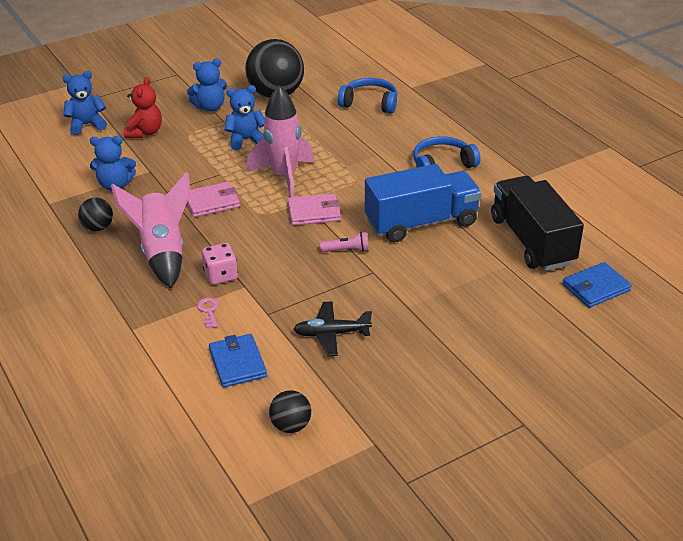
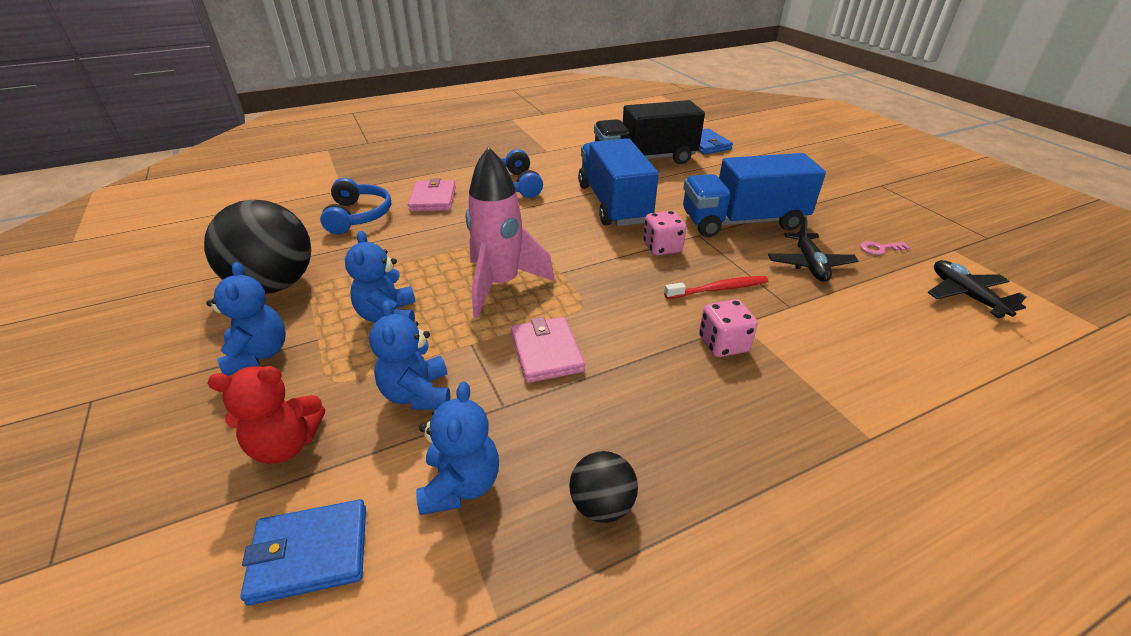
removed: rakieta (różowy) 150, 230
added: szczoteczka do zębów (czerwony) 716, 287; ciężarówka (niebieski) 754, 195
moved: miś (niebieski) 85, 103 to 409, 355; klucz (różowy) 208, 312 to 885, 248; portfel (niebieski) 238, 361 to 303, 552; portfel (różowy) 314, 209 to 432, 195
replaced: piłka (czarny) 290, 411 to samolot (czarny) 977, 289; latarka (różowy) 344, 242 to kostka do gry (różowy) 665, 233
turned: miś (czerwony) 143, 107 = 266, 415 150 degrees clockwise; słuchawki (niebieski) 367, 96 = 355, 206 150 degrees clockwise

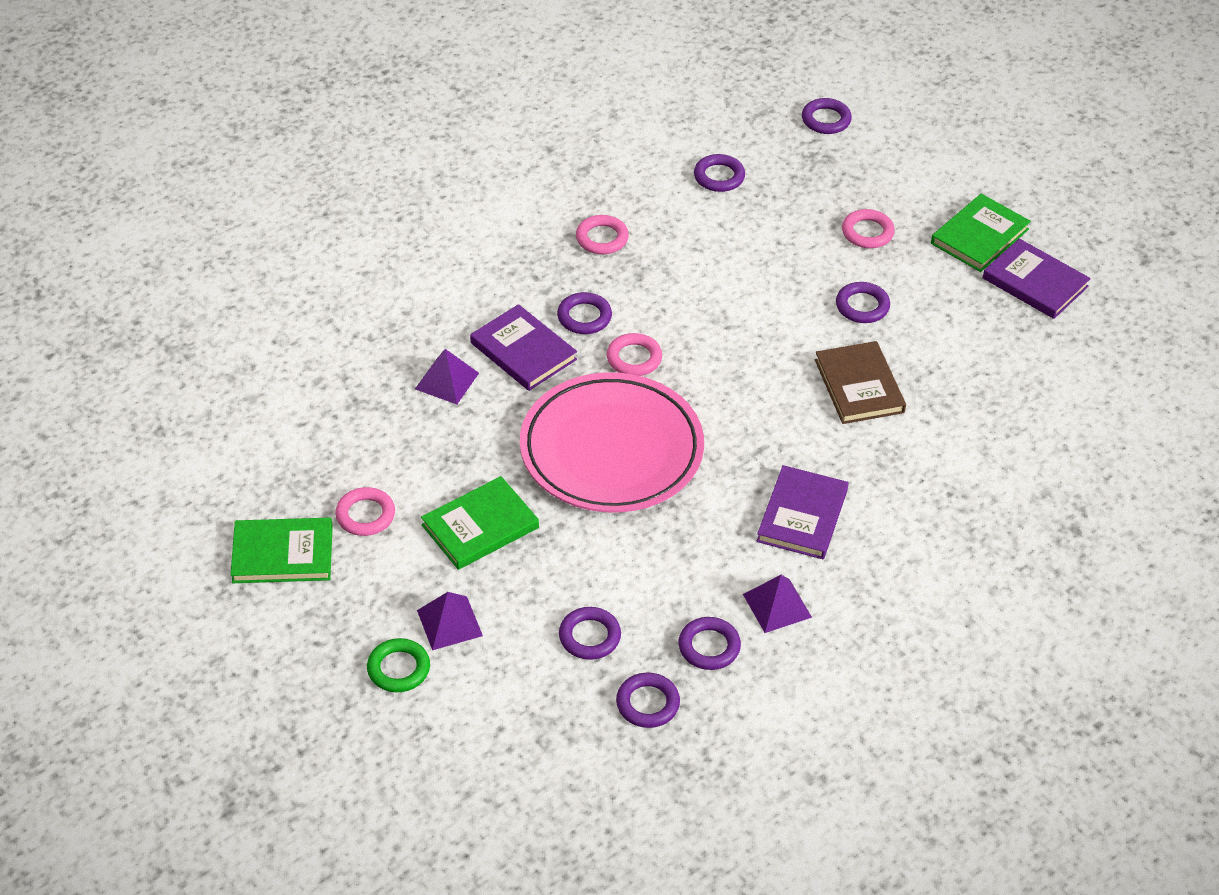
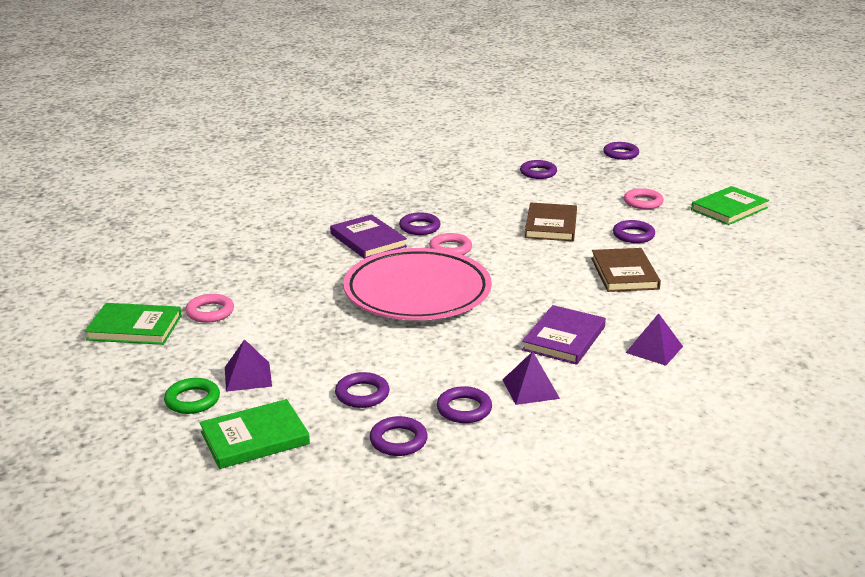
removed: pierścień (różowy) 602, 234; książka (fioletowy) 1037, 278
added: książka (brązowy) 551, 222
moved: piramida (fioletowy) 447, 376 to 654, 339; książka (zielony) 480, 523 to 255, 434

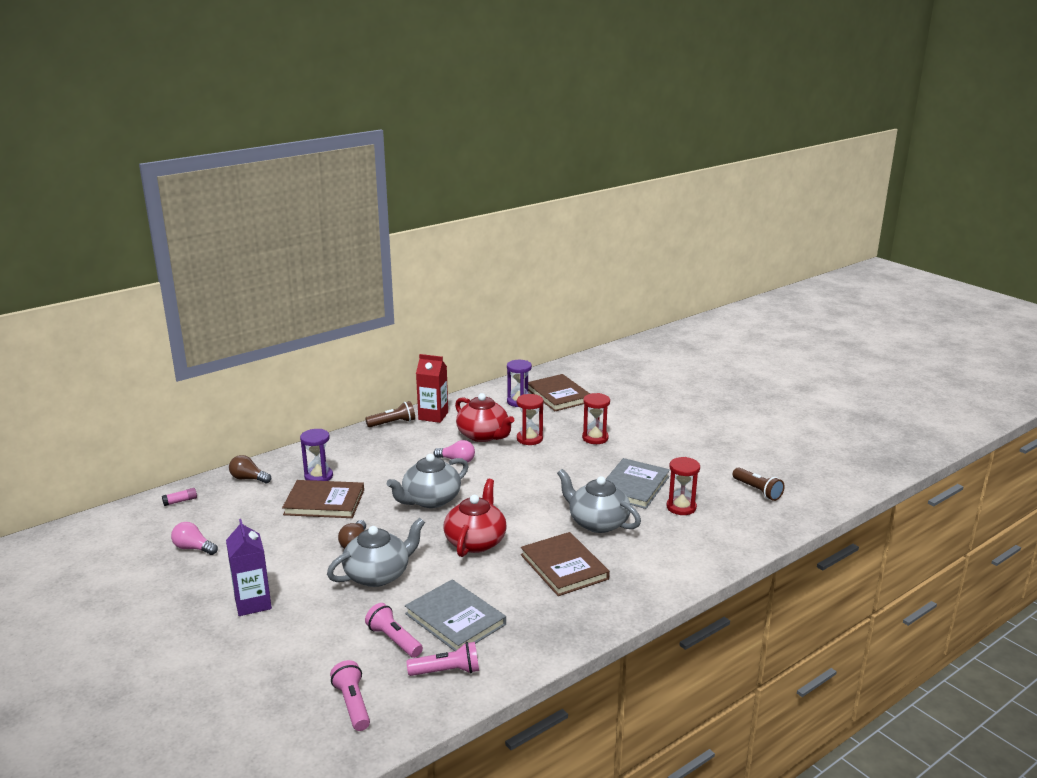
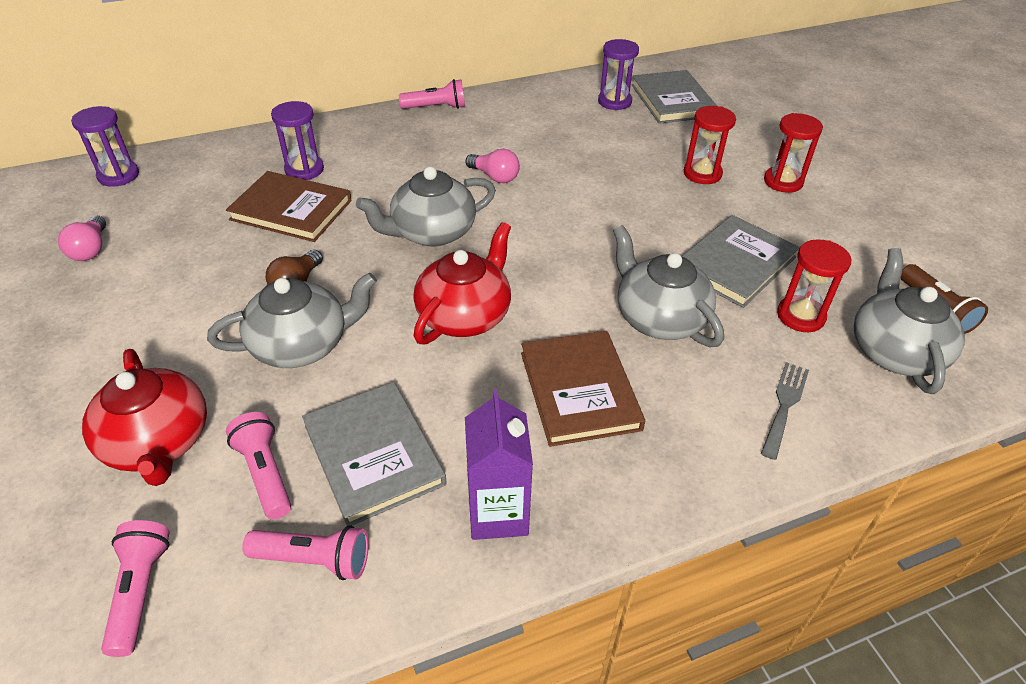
removed: żarówka (brązowy) 250, 469; karton mleka (czerwony) 432, 388
added: widelec (szary) 785, 411; imbryk (szary) 909, 321
moved: karton mleka (fioletowy) 249, 567 to 499, 464; imbryk (czerwony) 484, 417 to 144, 417; klepsydra (czerwony) 530, 419 to 793, 153
replaced: klej w sztyfcie (różowy) 179, 497 to klepsydra (fioletowy) 105, 146
recoloured: latarka (brązowy) 390, 414 to latarka (różowy) 432, 94; książka (brązowy) 559, 392 to książka (szary) 674, 97
turned: żarówka (różowy) 194, 538 = 82, 238 135 degrees counterclockwise

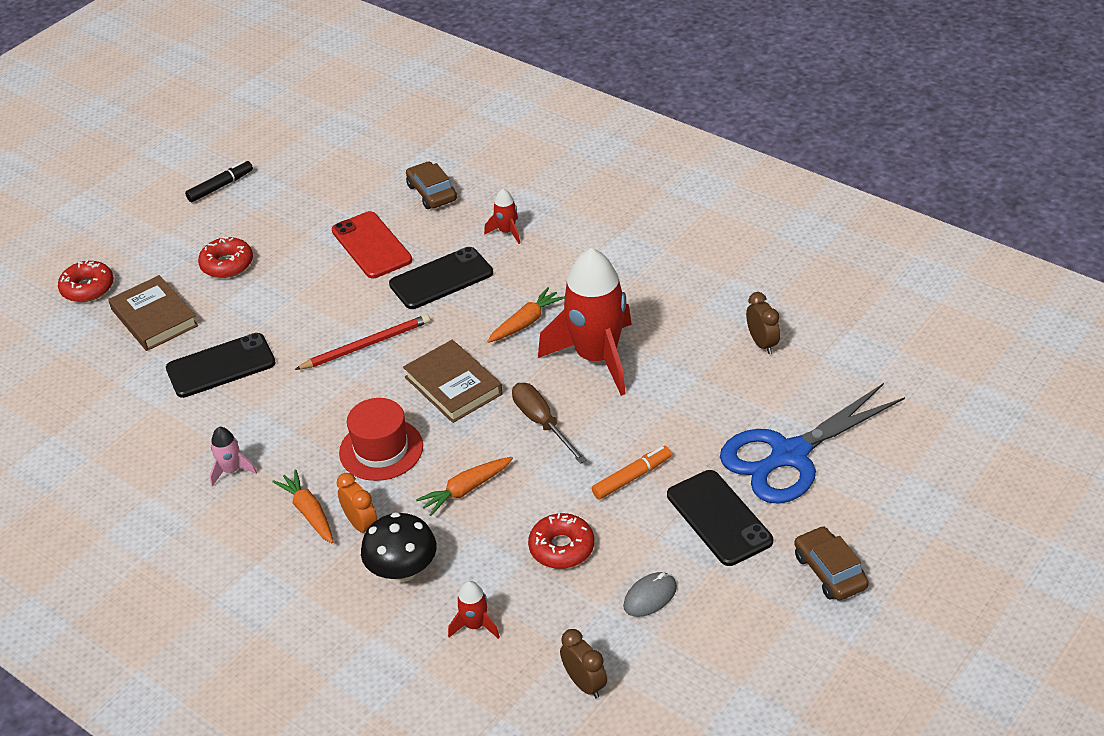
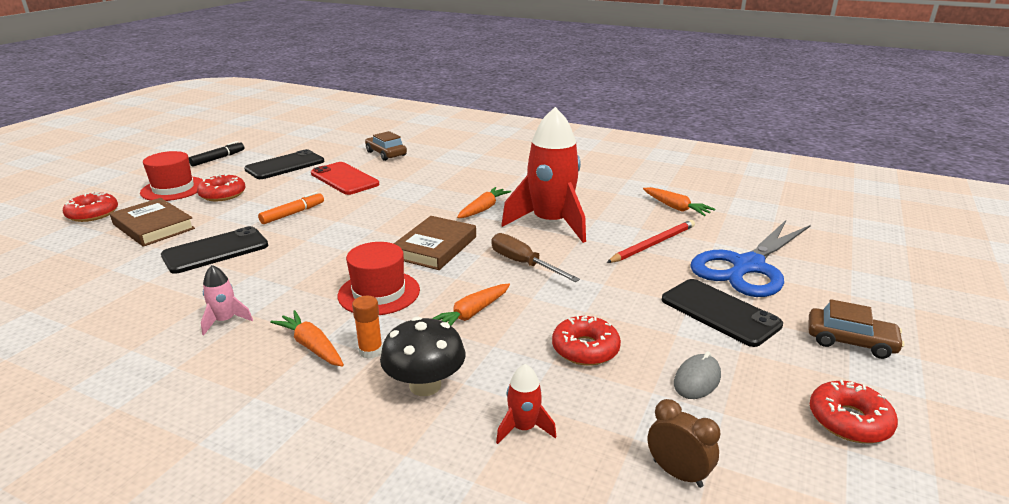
removed: rakieta (czerwony) 502, 216
added: kapelusz (czerwony) 171, 176; donut (czerwony) 854, 411
moved: ołówek (czerwony) 362, 342 to 650, 241; telefon (czarny) 441, 278 to 284, 164; flamaster (pomarańczowy) 631, 473 to 291, 208
replaced: budzik (pomarańczowy) 357, 503 to klej w sztyfcie (pomarańczowy) 367, 327; budzik (brązowy) 763, 323 to marchewka (pomarańczowy) 679, 201
turned: książka (brązowy) 453, 381 = 435, 243 75 degrees clockwise; samochód (brązowy) 831, 563 = 856, 329 150 degrees clockwise

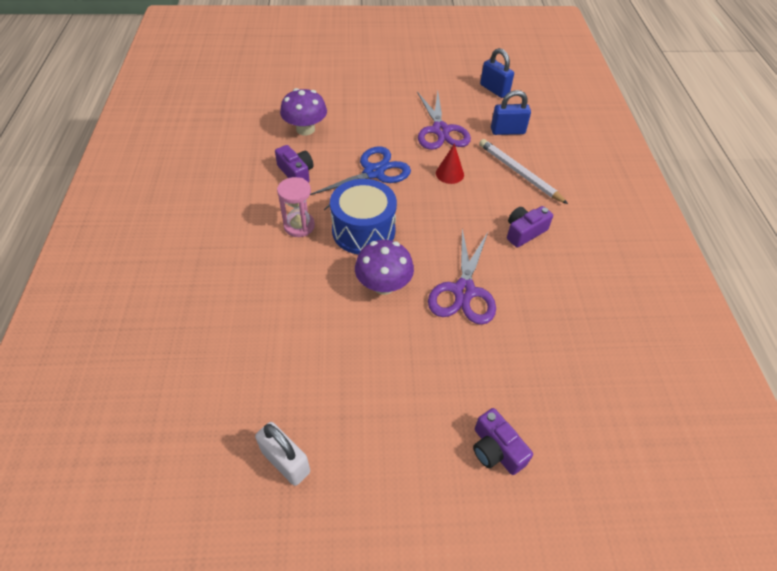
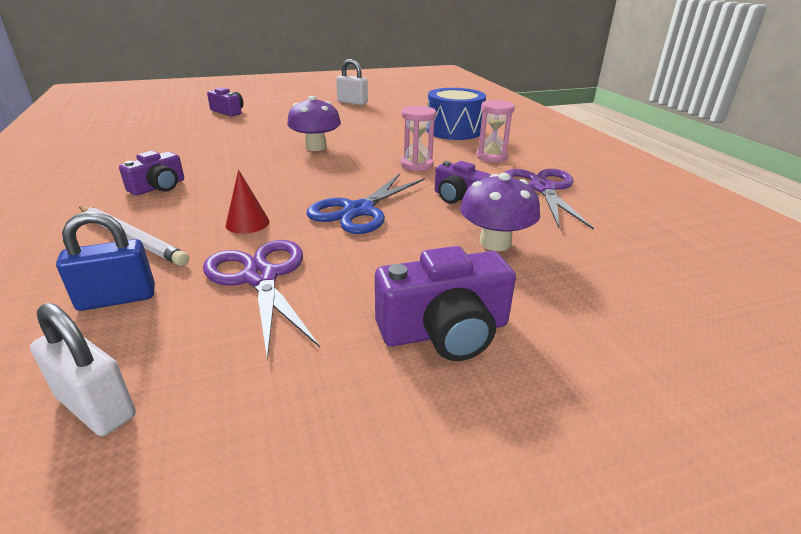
added: aparat fotograficzny (fioletowy) 445, 303; klepsydra (różowy) 495, 131
moved: bęben (niebieski) 363, 216 to 456, 114; nożyczki (fioletowy) 462, 277 to 549, 199
recoloured: kłódka (niebieski) 497, 73 to kłódka (biały) 83, 369

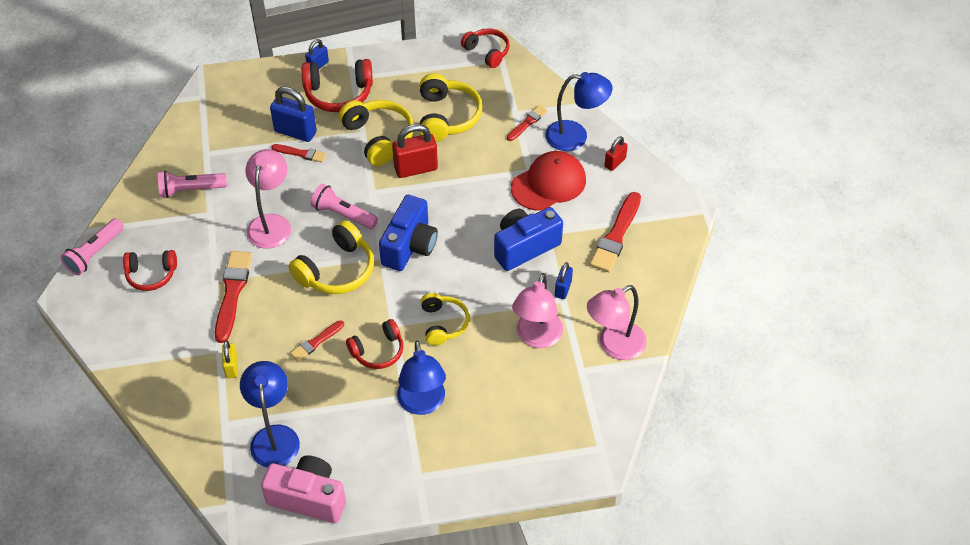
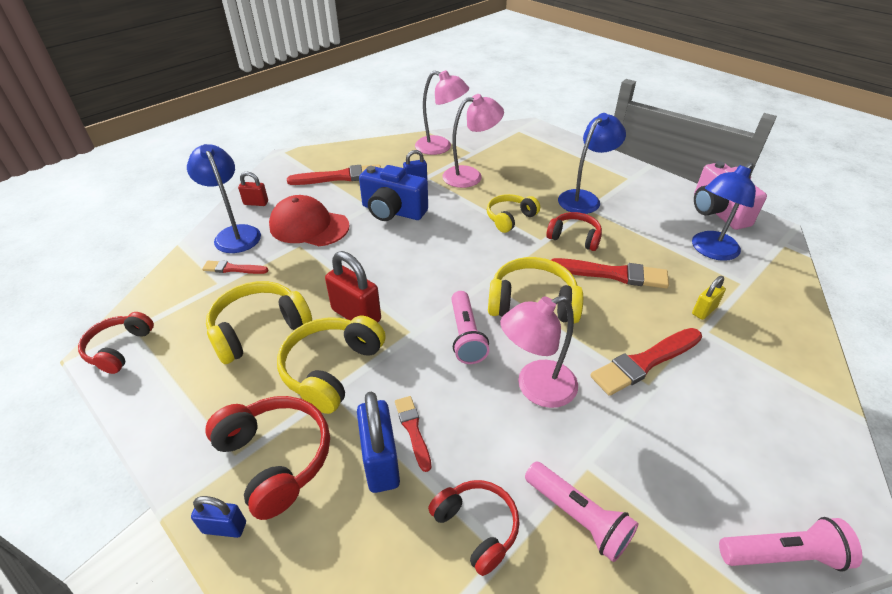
removed: aparat fotograficzny (niebieski) 408, 233
moved: słuchawki (czerwony) 150, 270 to 474, 528
resized: pędzel (czerwony) 317, 340 = 610, 273 x1.77

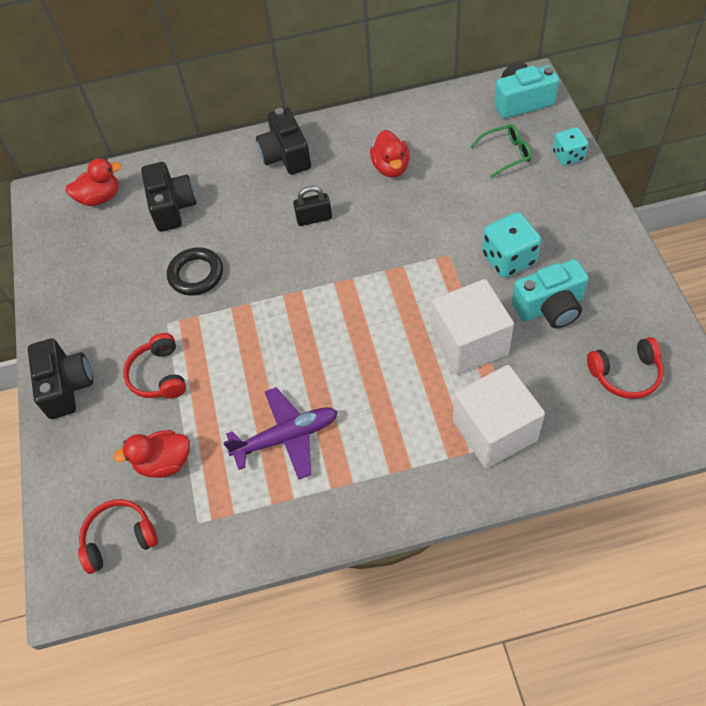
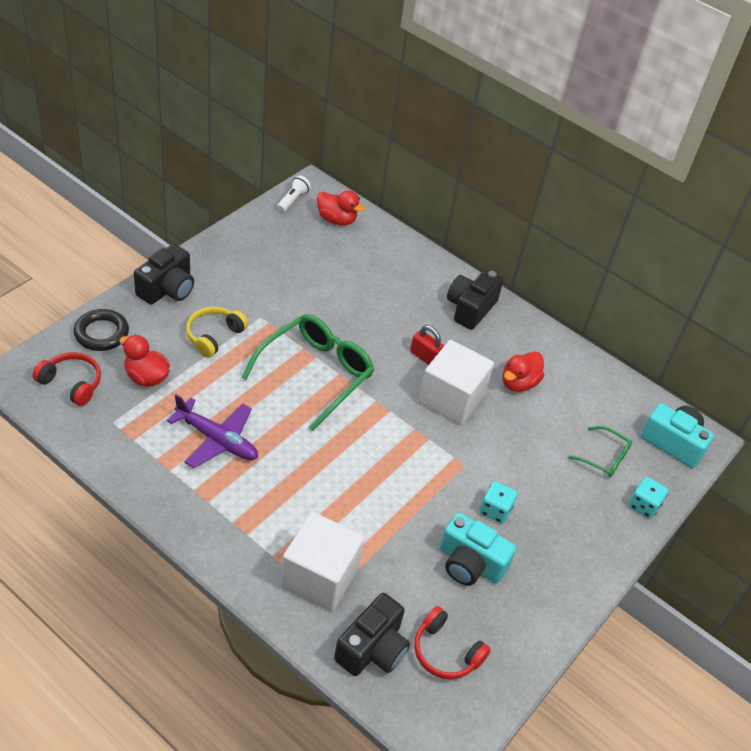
added: okulary (zielony) 307, 372; latarka (biały) 294, 194
moved: aparat fotograficzny (czarny) 168, 197 to 372, 634; pierścień (czarny) 195, 271 to 101, 330; sześcian (biały) 473, 327 to 456, 382
recoloured: słuchawki (czerwony) 154, 366 to słuchawki (żółty) 217, 332; kłódka (czarny) 312, 206 to kłódka (czerwony) 427, 345
resized: kostka do gry (turkusowy) 511, 245 = 498, 502 x0.64

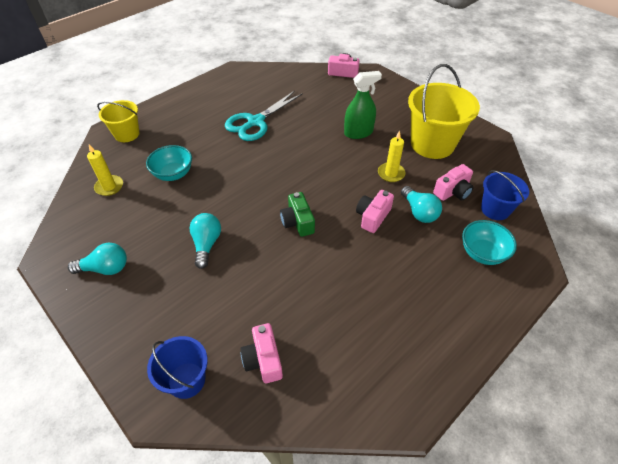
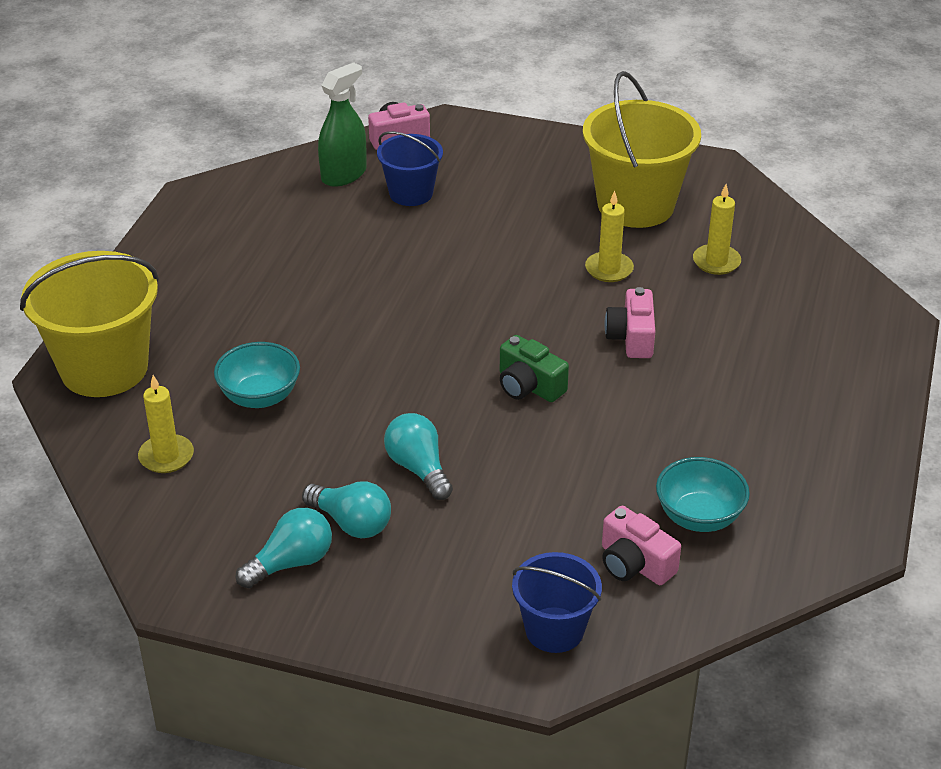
removed: nożyczki (turkusowy) 264, 115
moved: spryskiwacz (zielony) 363, 105 to 342, 124; żarówka (turkusowy) 421, 204 to 346, 509; miska (turkusowy) 489, 242 to 703, 494; wiadro (niebieski) 505, 195 to 410, 168
replaced: aparat fotograficzny (różowy) 453, 182 to świeca (żółty) 717, 229
resized: wiadro (żółty) 118, 121 = 89, 324 x1.75

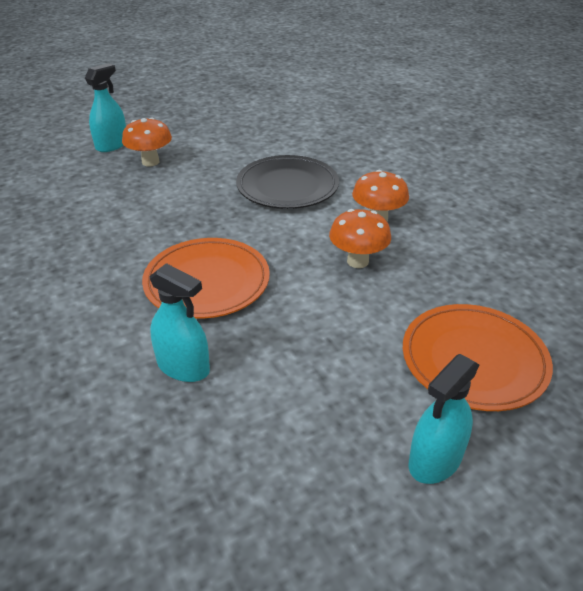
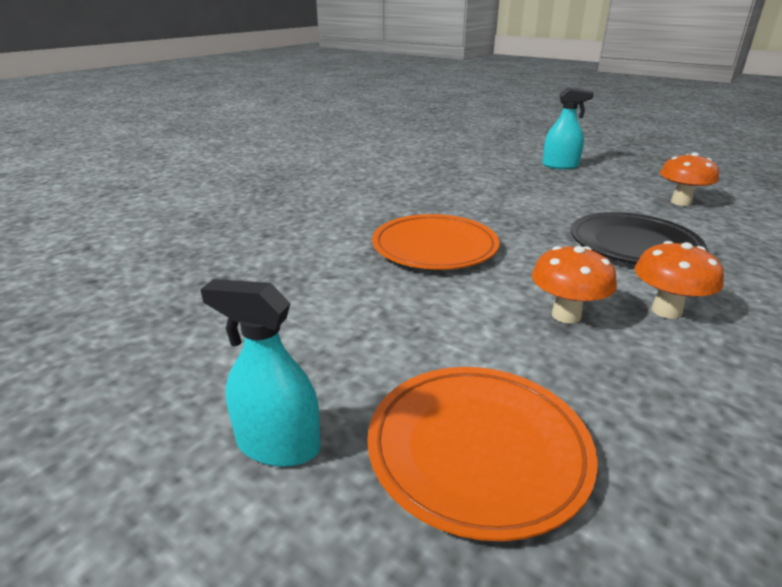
removed: spryskiwacz (turkusowy) 179, 322
moved: grzyb (pomarańczowy) 147, 142 to 689, 179

